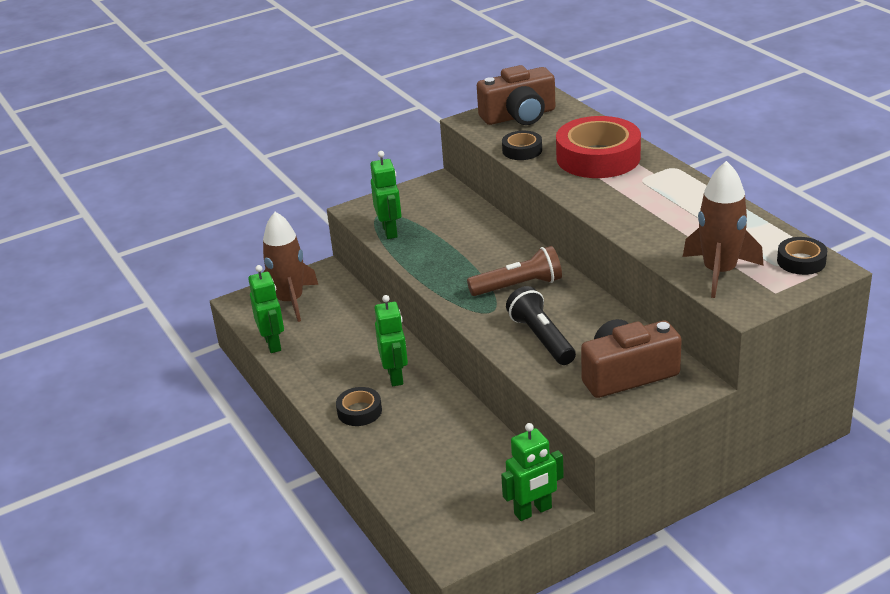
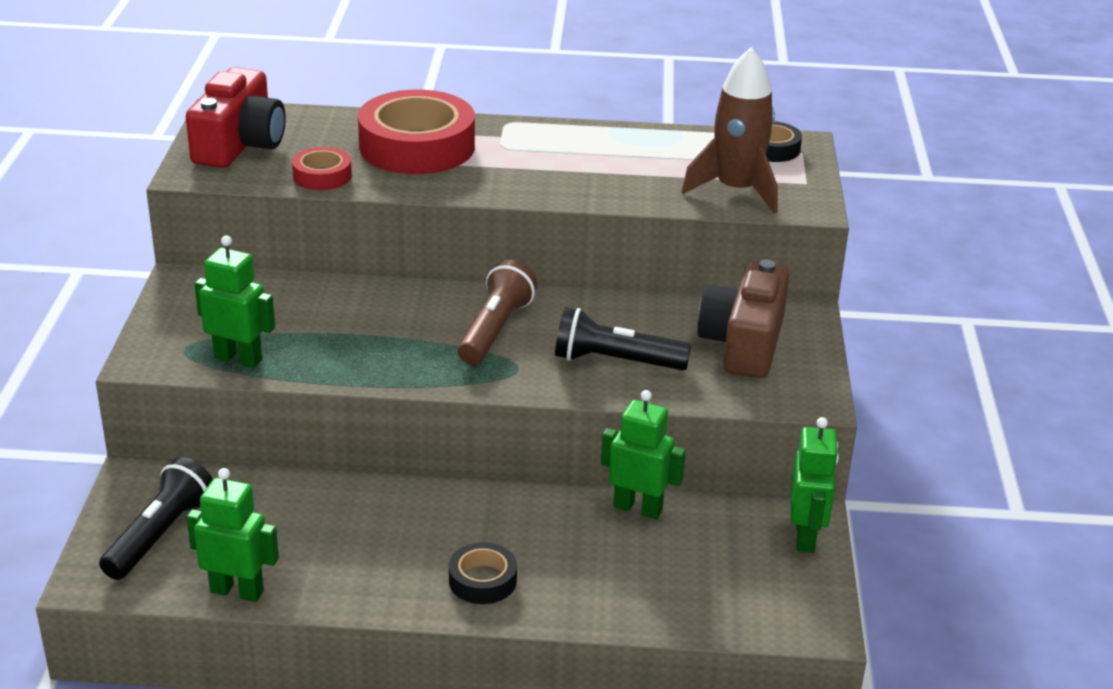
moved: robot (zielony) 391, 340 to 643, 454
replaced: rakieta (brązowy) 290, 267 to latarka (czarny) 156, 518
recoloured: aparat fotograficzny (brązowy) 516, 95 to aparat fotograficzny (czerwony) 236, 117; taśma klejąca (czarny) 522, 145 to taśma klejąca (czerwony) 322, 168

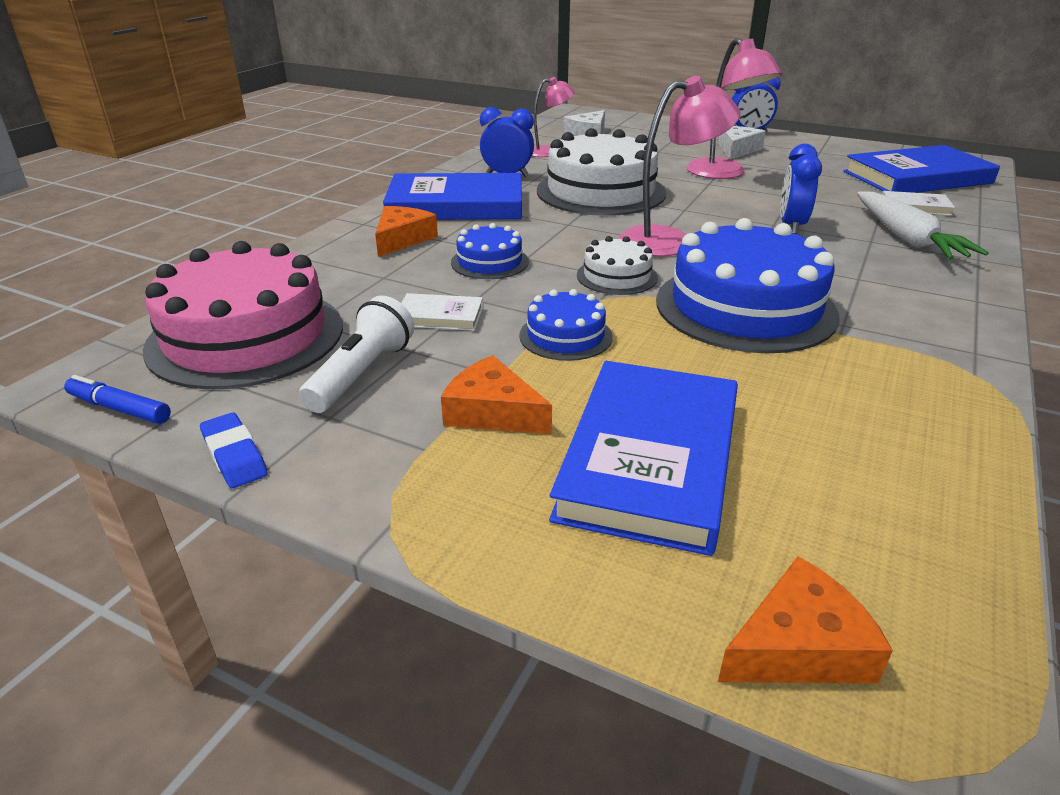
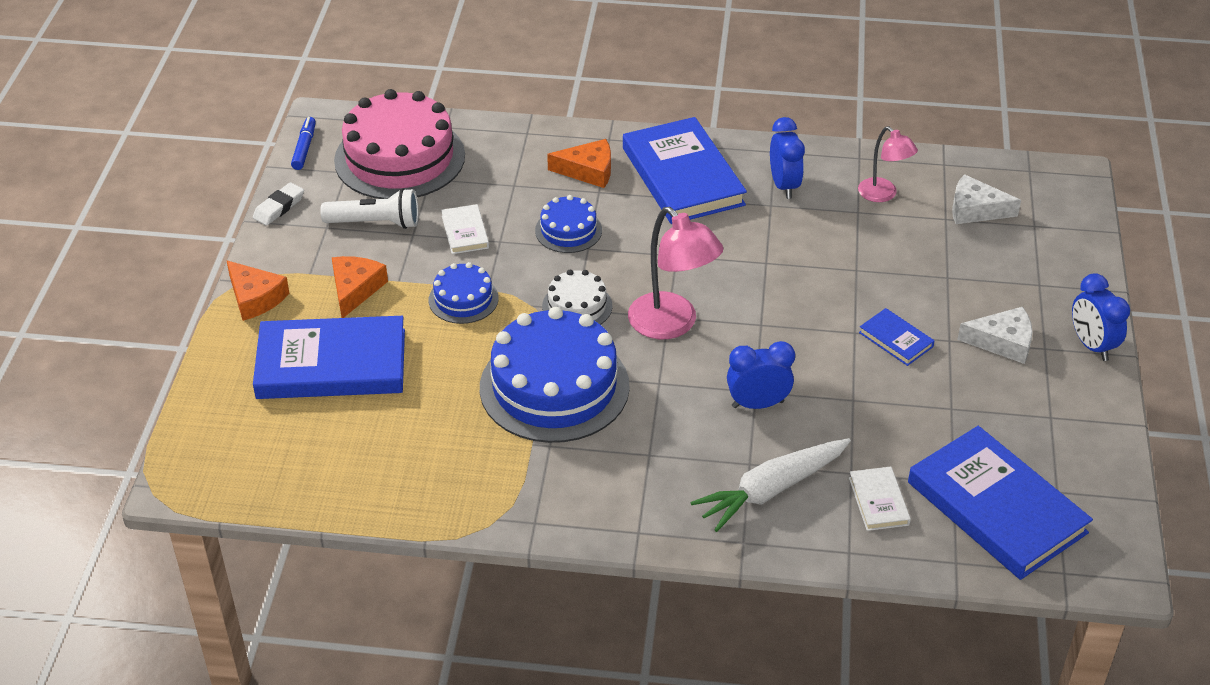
removed: tort (biały) 601, 172
moved: ser (pomarańczowy) 805, 619 to 257, 290
replaced: lampka (różowy) 734, 108 to książka (niebieski) 896, 337
recoloured: gumka do mazania (niebieski) 234, 450 to gumka do mazania (biały) 278, 204

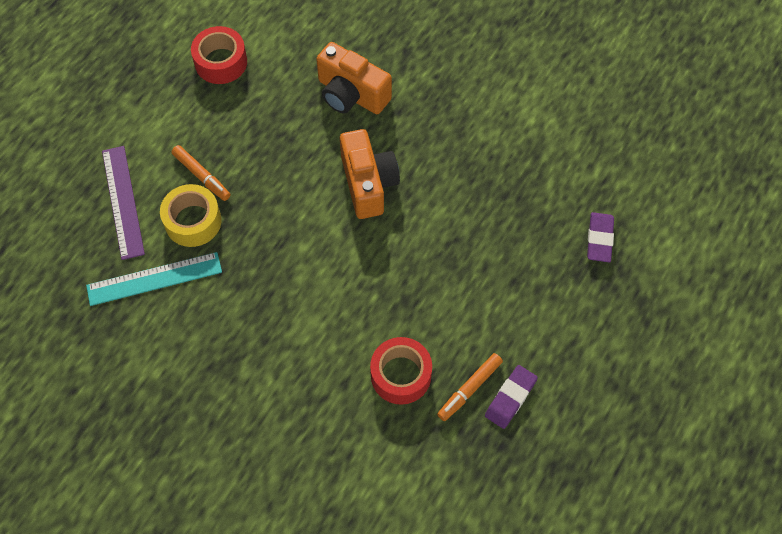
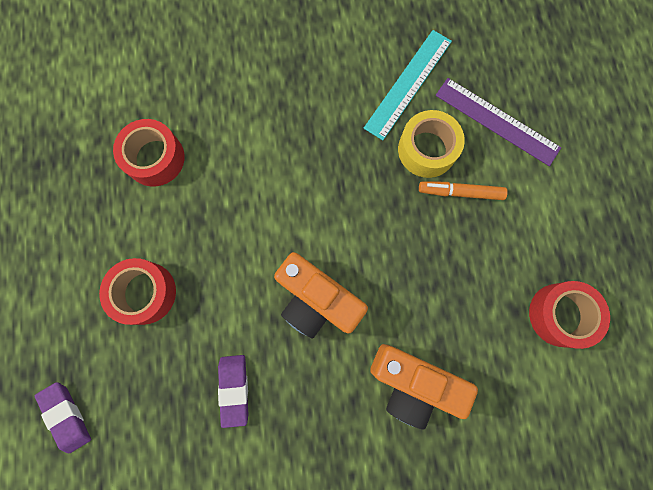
removed: flamaster (pomarańczowy) 470, 387
added: taśma klejąca (czerwony) 137, 291
moved: gumka do mazania (fioletowy) 511, 397 to 233, 391
turned: aparat fotograficzny (pomarańczowy) 354, 78 = 424, 387 150 degrees counterclockwise

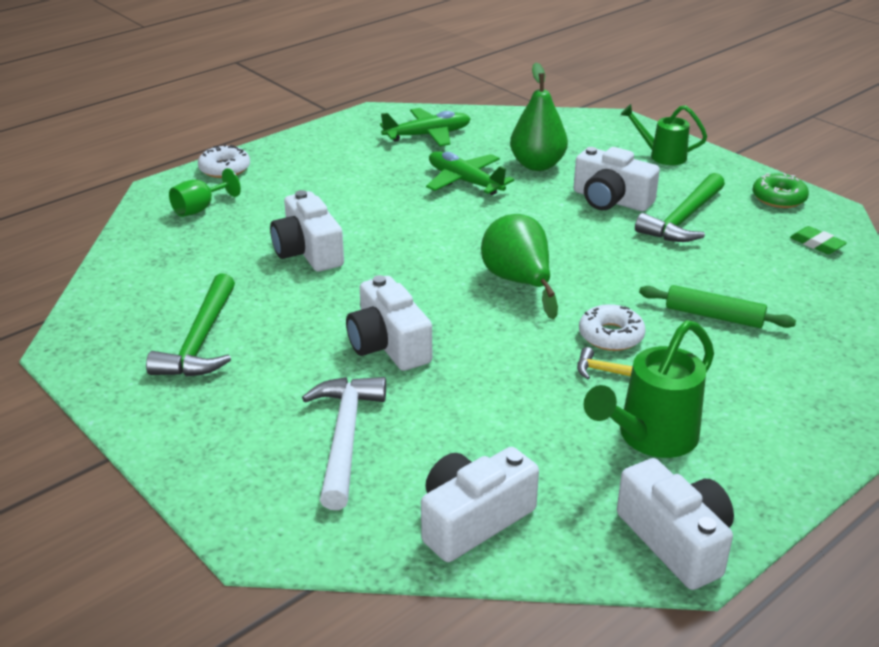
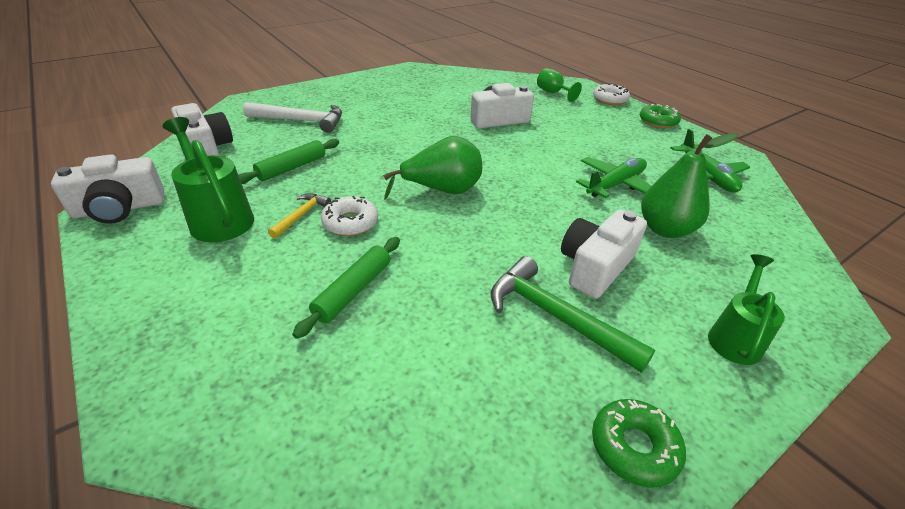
removed: młotek (zielony) 190, 325; aparat fotograficzny (biały) 389, 323; gumka do mazania (zielony) 818, 240
added: wałek do ciasta (zielony) 289, 161; donut (zielony) 660, 116

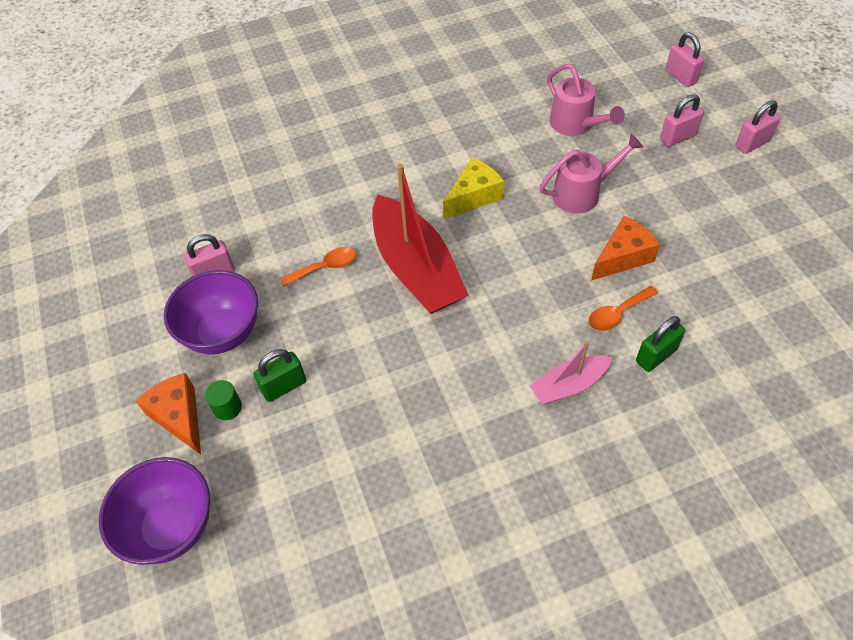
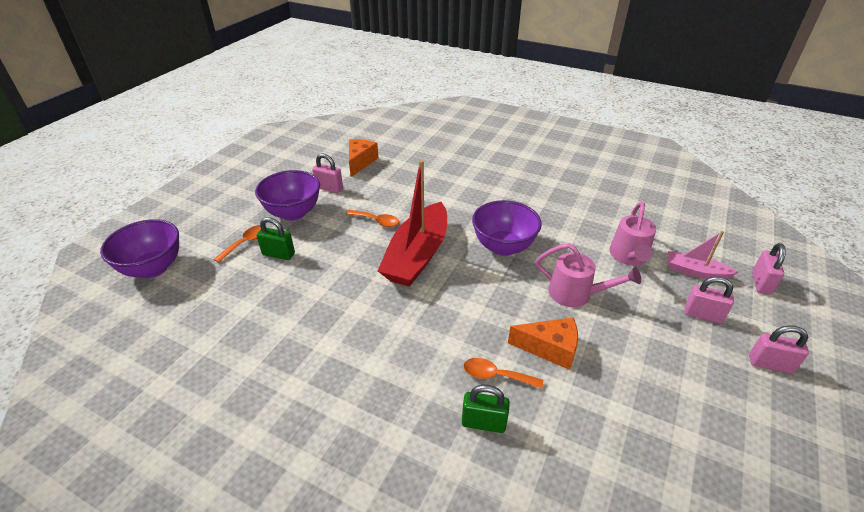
moved: ser (pomarańczowy) 168, 413 to 364, 158; łódka (różowy) 571, 372 to 702, 255
replaced: walec (zielony) 223, 400 to łyżka (pomarańczowy) 237, 244; ser (żółty) 473, 188 to miska (fioletowy) 507, 228

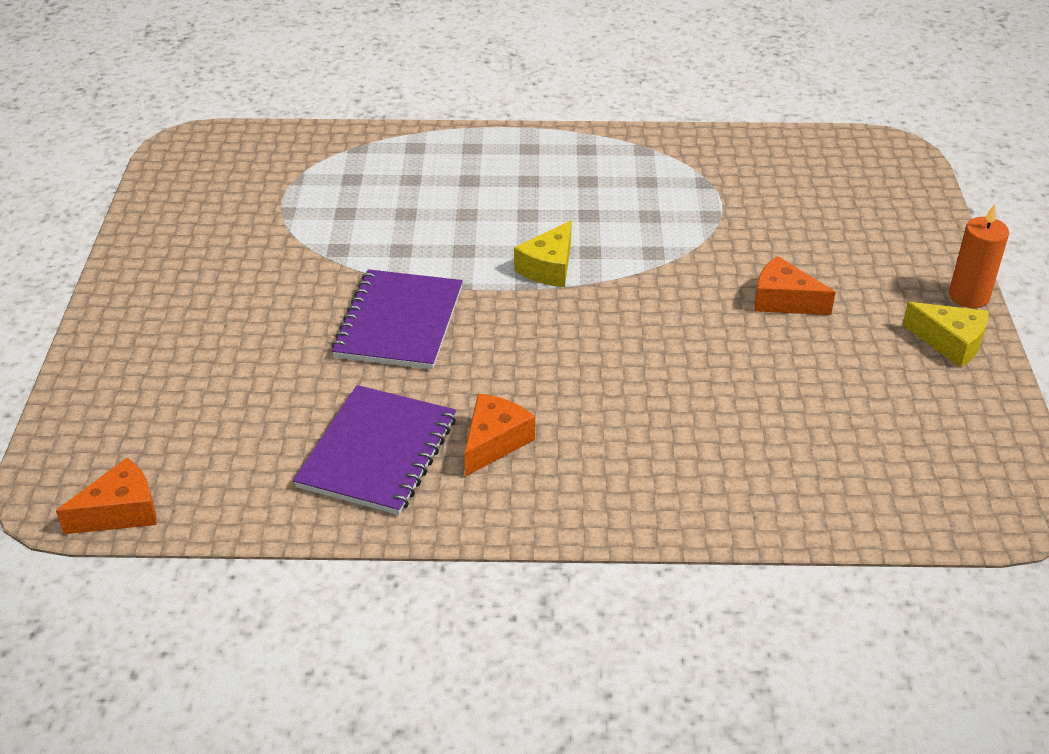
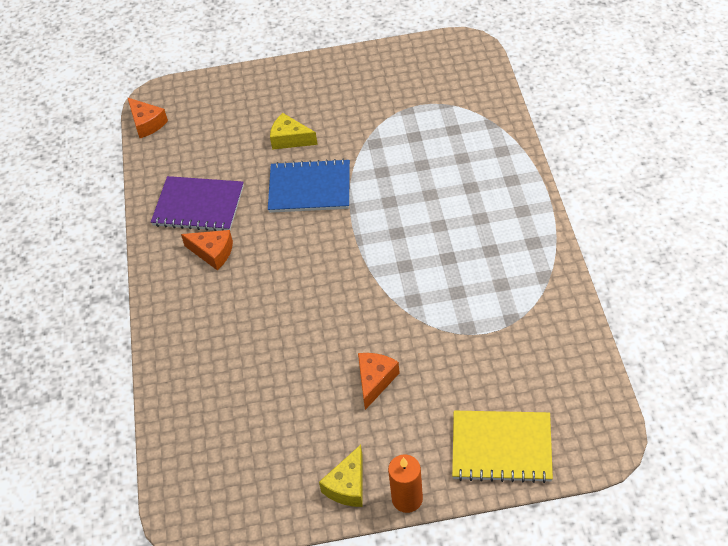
added: zeszyt (żółty) 502, 447
moved: ser (żółty) 543, 254 to 294, 131
recoloured: zeszyt (fioletowy) 397, 319 to zeszyt (niebieski) 309, 186

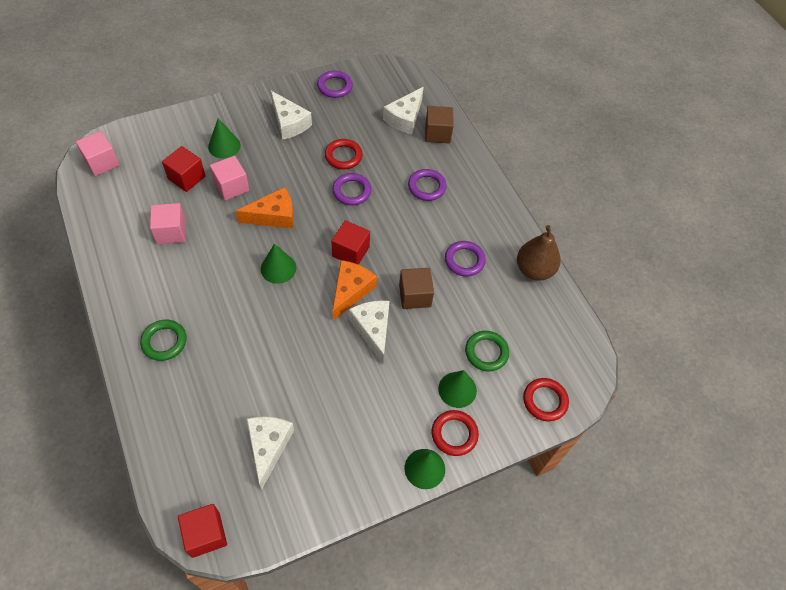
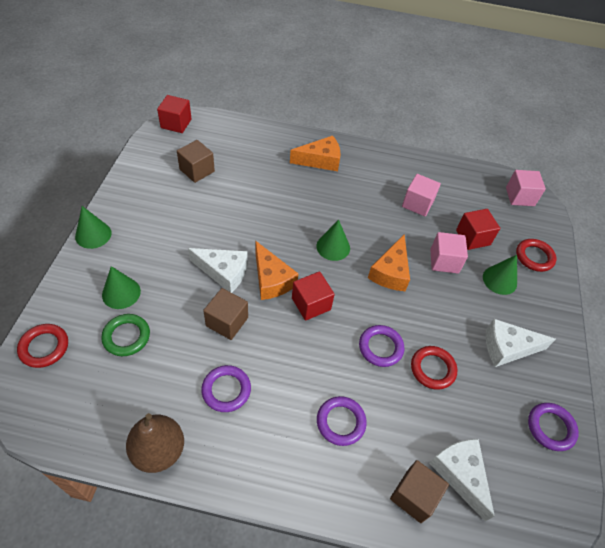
moved: pierścień (czerwony) 455, 433 to 536, 255
replaced: pierścień (zielony) 163, 340 to ser (pomarańczowy) 315, 153; ser (biały) 270, 453 to sześcian (brązowy) 196, 161

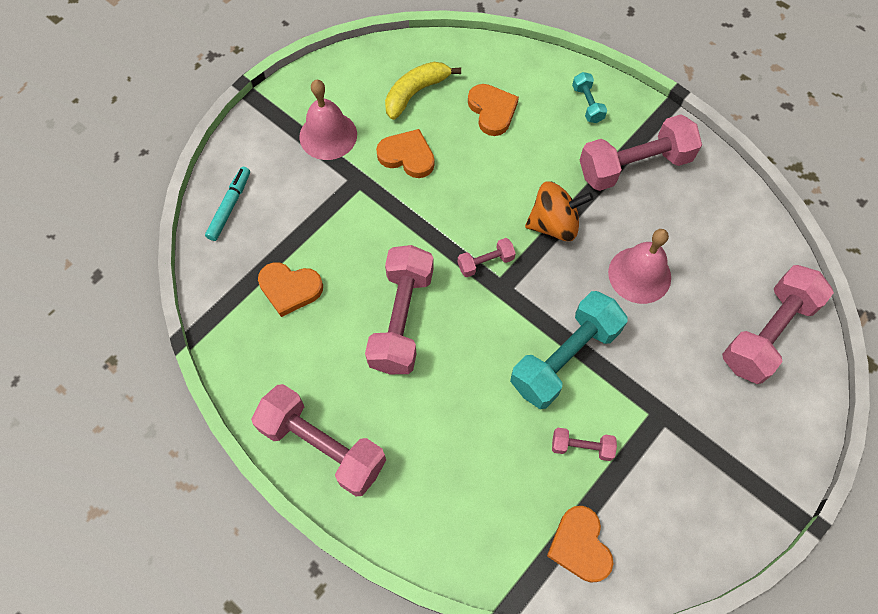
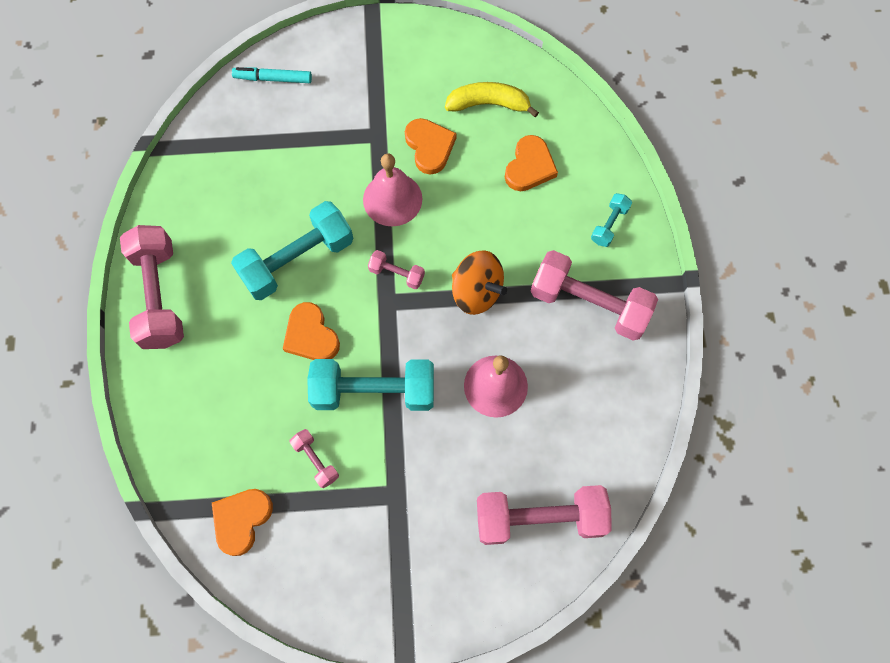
moved: serce (pomarańczowy) 290, 289 to 311, 331; dzwonek (różowy) 328, 120 to 392, 190
recoloured: hantel (różowy) 399, 309 to hantel (turkusowy) 292, 250
turned: flamaster (turkusowy) 227, 204 = 272, 75 150 degrees counterclockwise

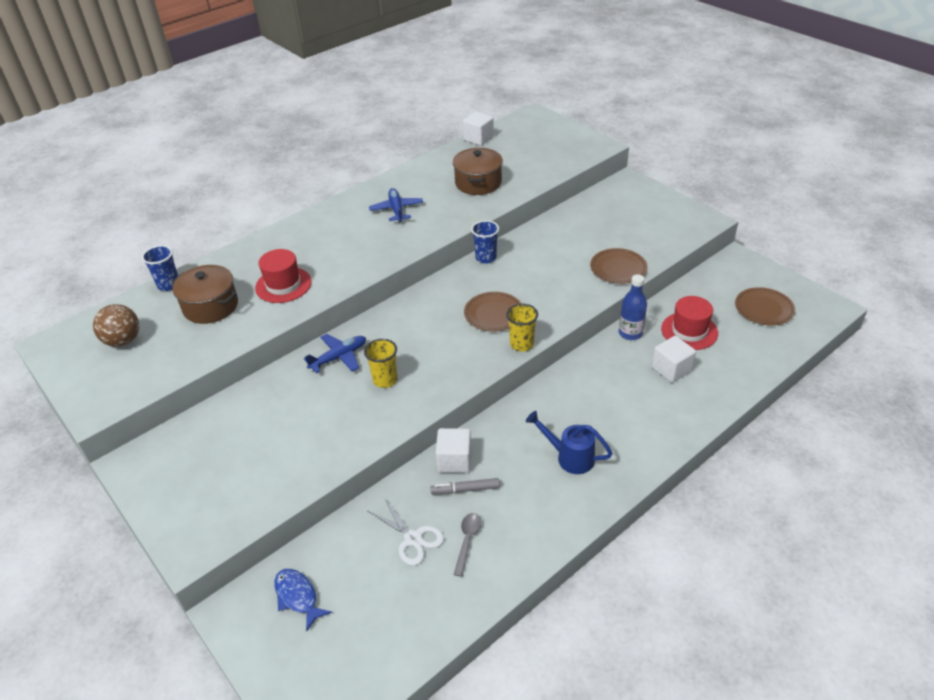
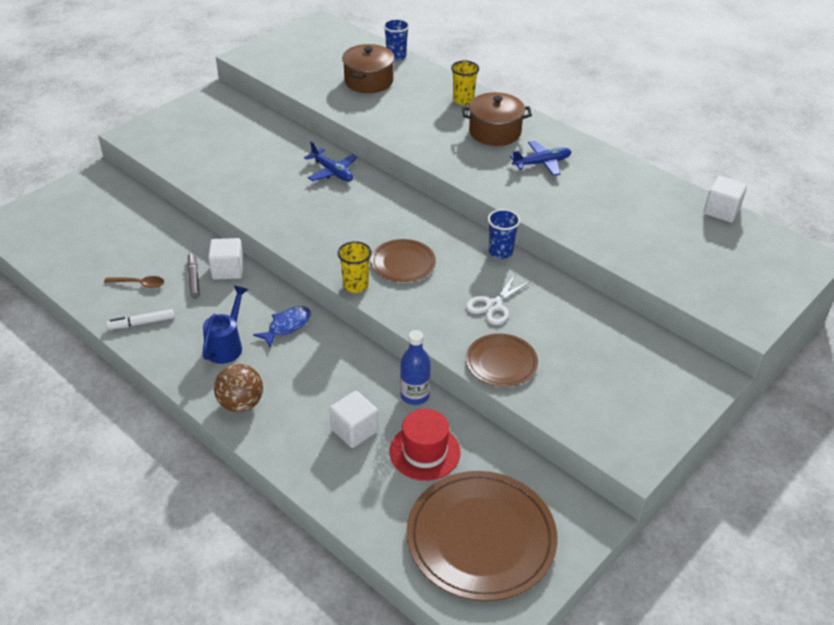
removed: kapelusz (czerwony) 283, 276
added: flamaster (biały) 140, 319
moved: piłka (brązowy) 116, 325 to 238, 388; ryba (niebieski) 303, 600 to 282, 327; szklanka (żółty) 381, 363 to 465, 83; nożyczki (biały) 406, 531 to 499, 299; garnek (brązowy) 478, 171 to 497, 119
recoloured: łyżka (szary) 467, 545 to łyżka (brązowy) 134, 282
resized: talerz (brązowy) 765, 306 = 481, 536 x1.84

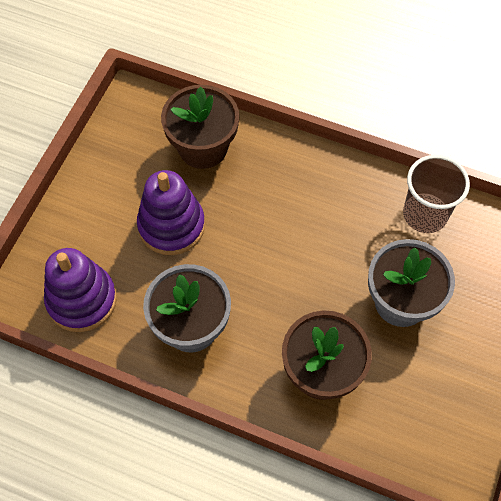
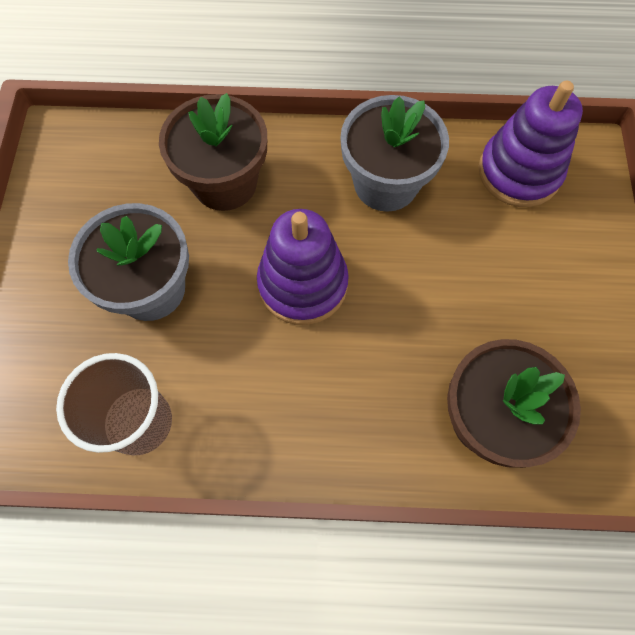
moved: zabawka nakładanka (fioletowy) 171, 212 to 303, 267

